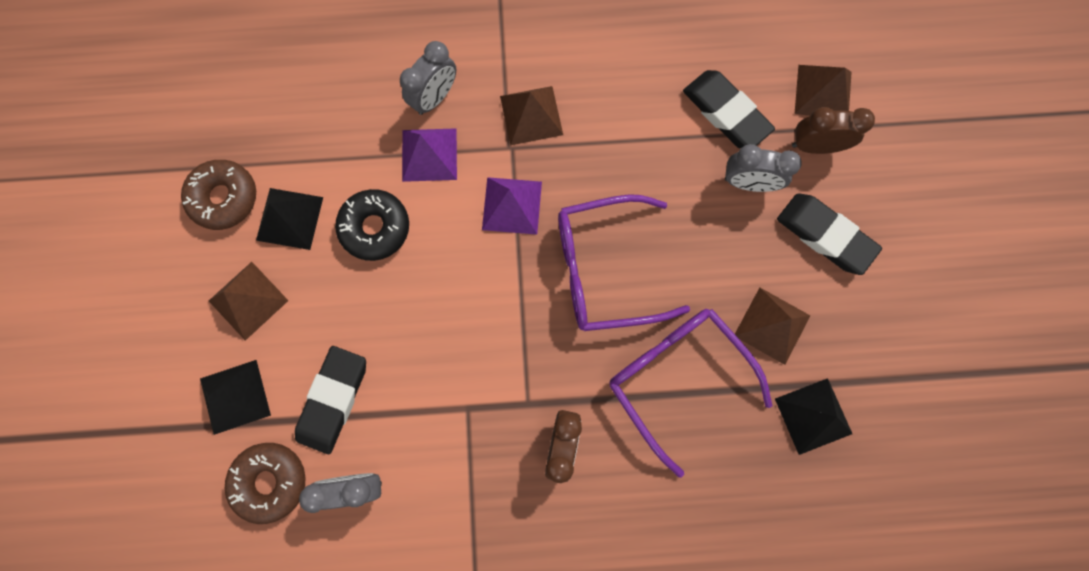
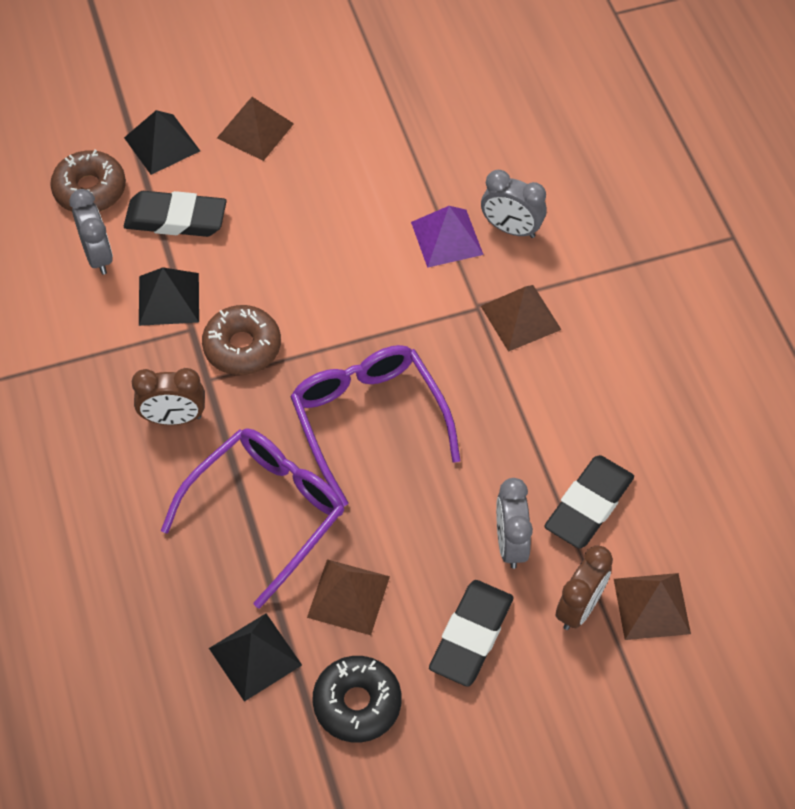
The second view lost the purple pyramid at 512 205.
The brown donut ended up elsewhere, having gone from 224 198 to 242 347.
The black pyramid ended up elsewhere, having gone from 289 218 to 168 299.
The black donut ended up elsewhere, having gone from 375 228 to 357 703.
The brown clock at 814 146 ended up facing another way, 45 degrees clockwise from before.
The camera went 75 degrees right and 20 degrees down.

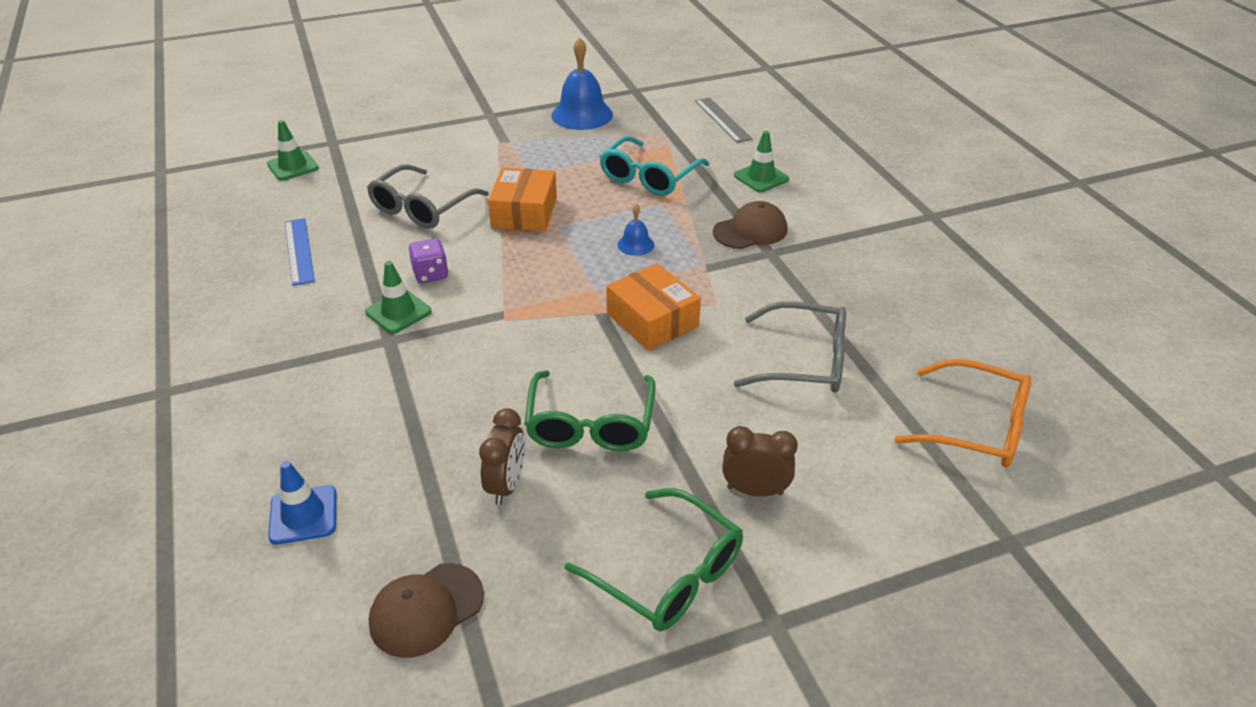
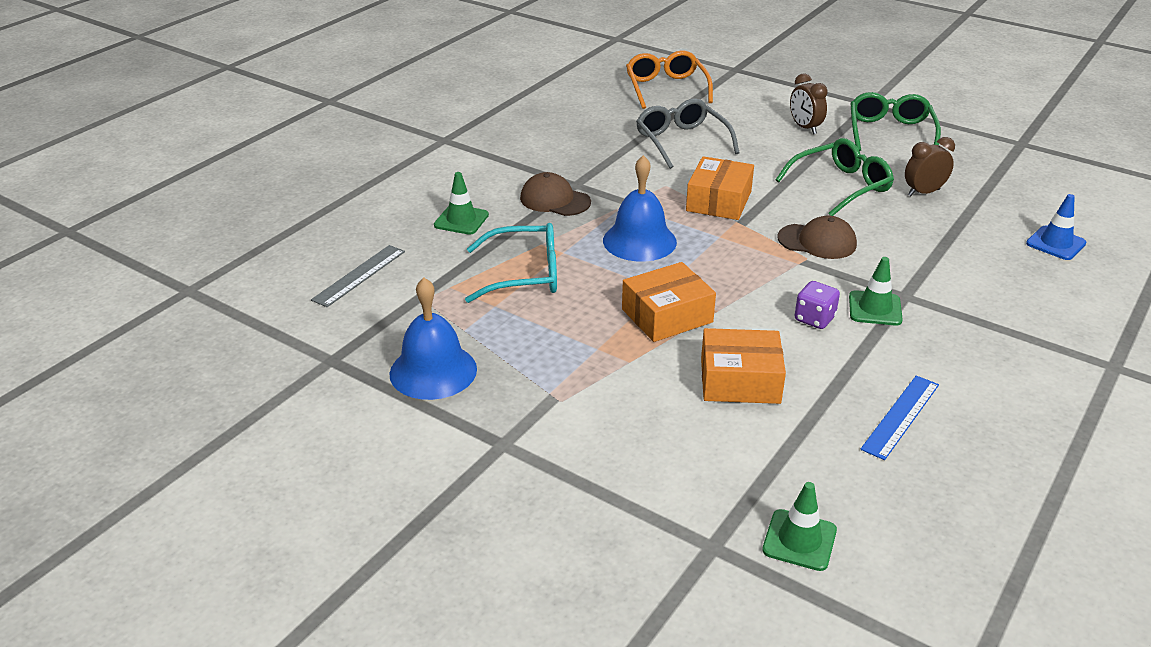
The brown cap ended up elsewhere, having gone from 426 610 to 817 241.
Where the grey glasses stood at 422 208, the orange box came to stand at 740 380.
The size of the blue bell at 635 244 changed by a factor of 2.01.
The camera went 125 degrees left and 5 degrees down.

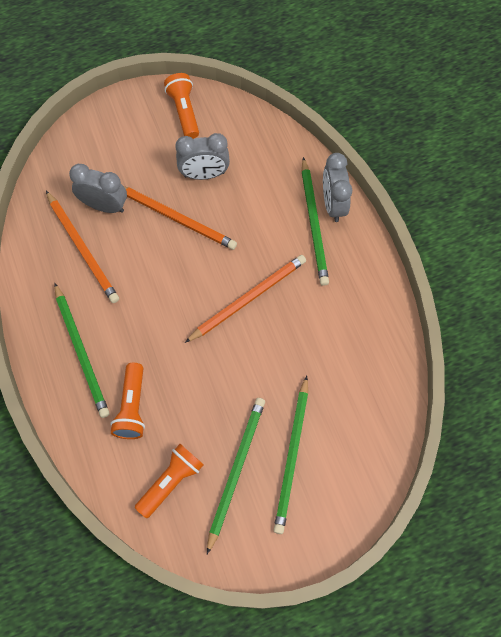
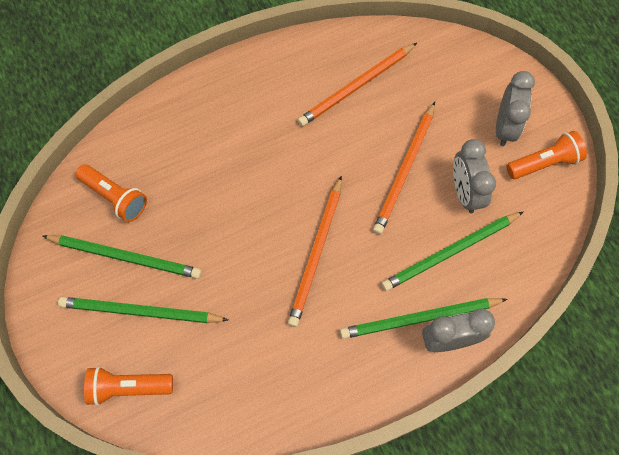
The green pencil ended up elsewhere, having gone from 81 352 to 450 252.
The grey clock ended up elsewhere, having gone from 104 206 to 505 127.
The orange flashlight ended up elsewhere, having gone from 132 407 to 128 387.
The orange pencil at 248 298 ended up facing another way, 60 degrees clockwise from before.
The camera went 85 degrees right and 0 degrees up.

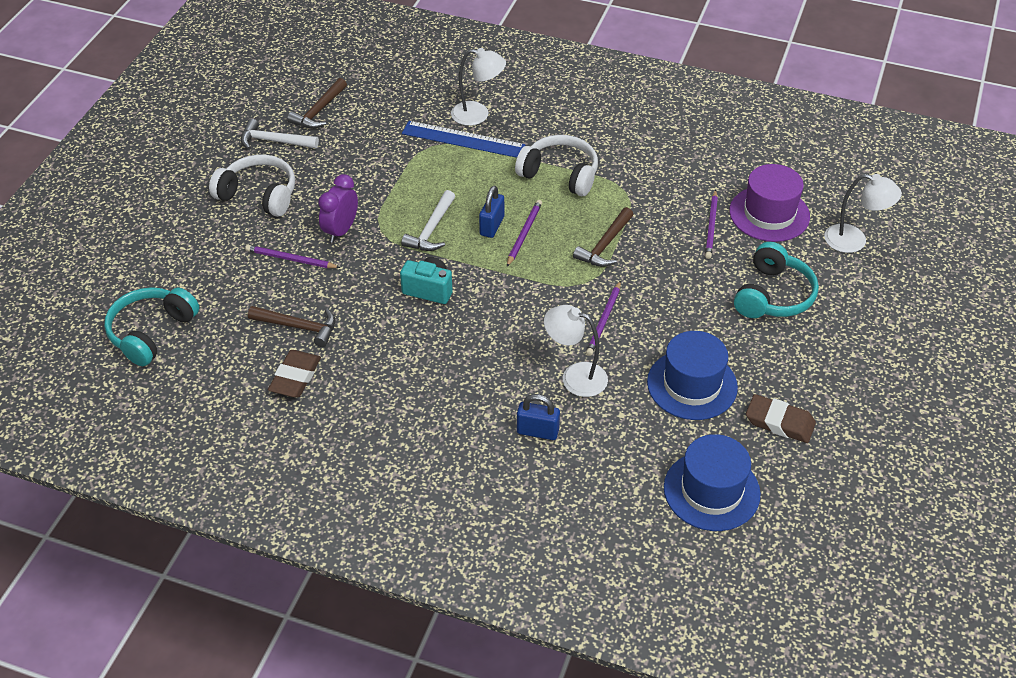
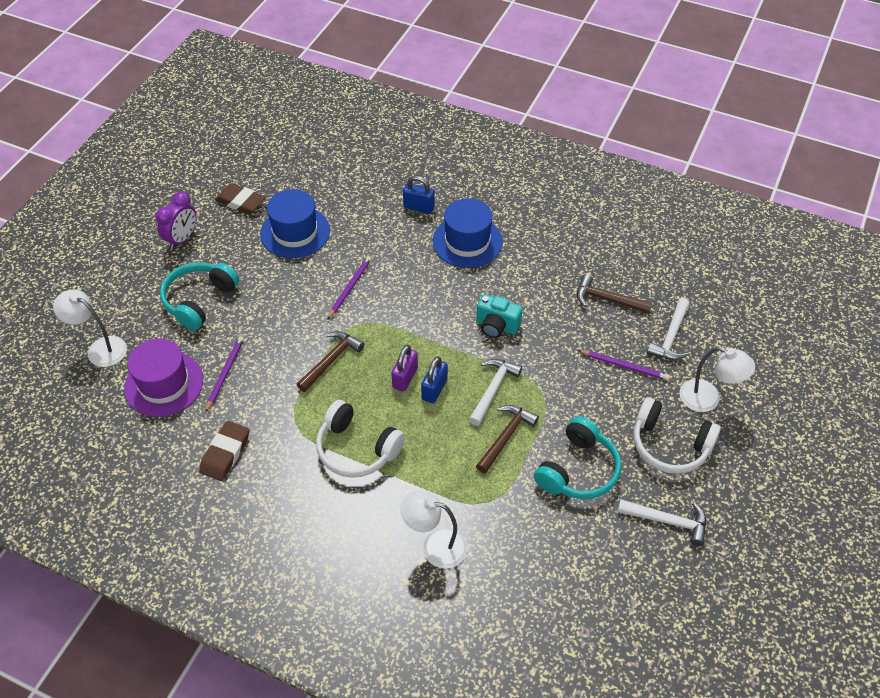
The second view lost the blue ruler at 463 139.
The second view gained the white hammer at 671 337.
The turquoise headphones ended up elsewhere, having gone from 151 332 to 578 470.
The brown eraser ended up elsewhere, having gone from 295 377 to 225 453.
The brown hammer ended up elsewhere, having gone from 319 111 to 506 437.
The purple clock ended up elsewhere, having gone from 341 231 to 182 239.
The white lamp ended up elsewhere, having gone from 575 376 to 708 399.
The blue hat ended up elsewhere, having gone from 711 491 to 467 241.
Where the purple pencil stood at 524 234, the purple padlock came to stand at 405 378.
The camera went 175 degrees left and 5 degrees up.

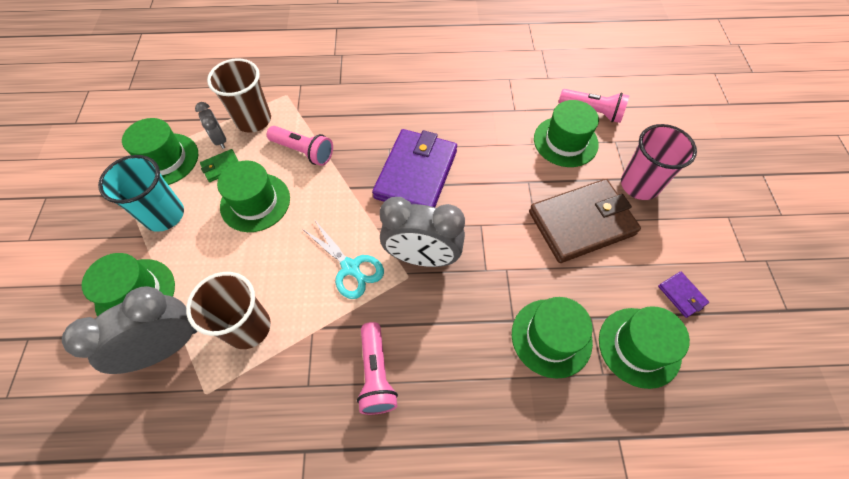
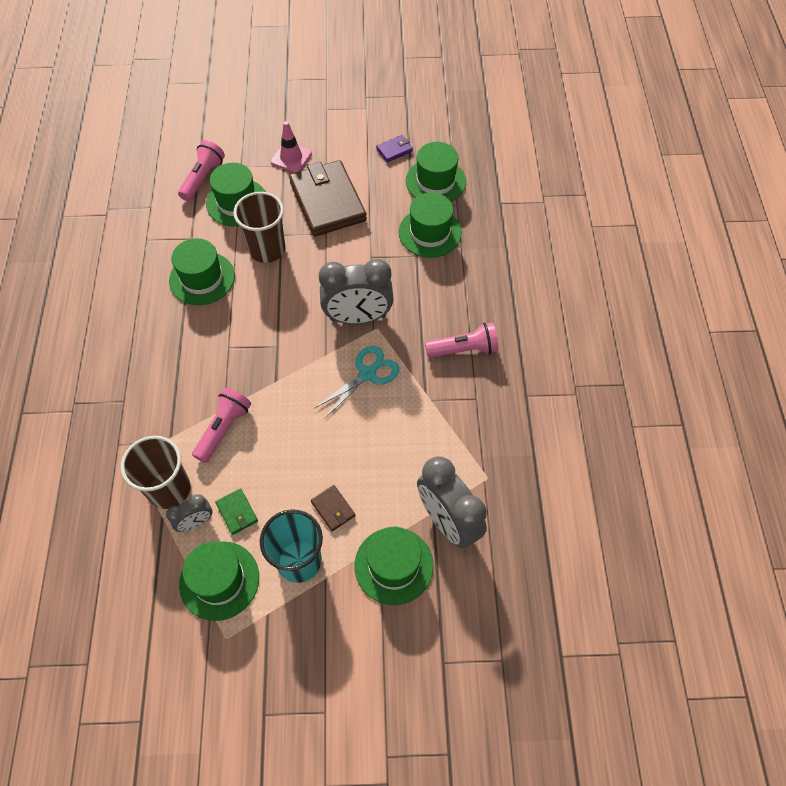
The second view lost the purple wallet at 416 174.
The second view gained the brown wallet at 333 509.
The brown cup ended up elsewhere, having gone from 248 327 to 267 249.
The green hat ended up elsewhere, having gone from 255 202 to 202 278.
Where the pink cup stood at 639 185, the pink traffic cone came to stand at 291 158.
The grey clock at 422 257 ended up facing another way, 75 degrees clockwise from before.
The camera went 90 degrees left and 0 degrees up.

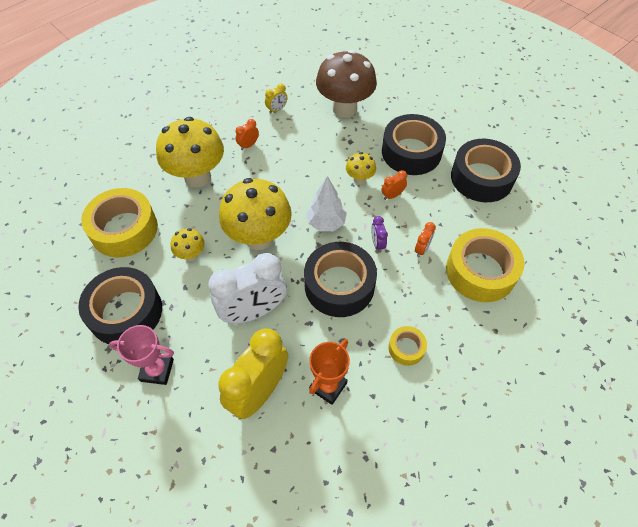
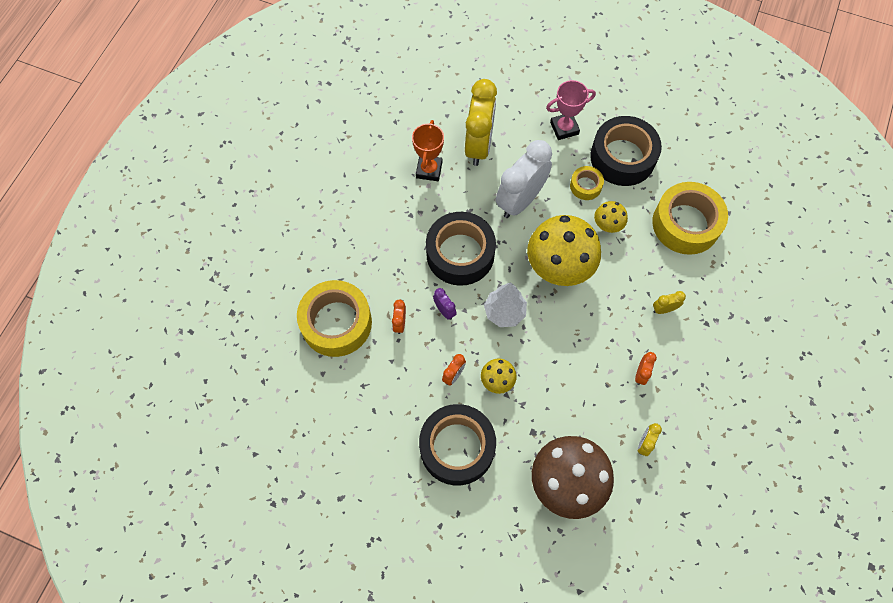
The second view lost the black tape at 481 178.
The yellow tape ended up elsewhere, having gone from 406 348 to 585 186.
Where the yellow mushroom stood at 197 177, the yellow clock came to stand at 664 309.
The camera went 155 degrees right and 10 degrees up.

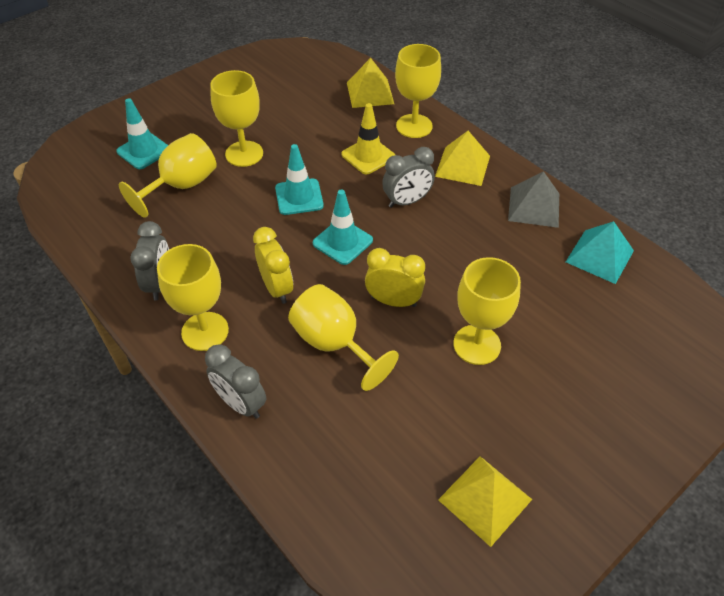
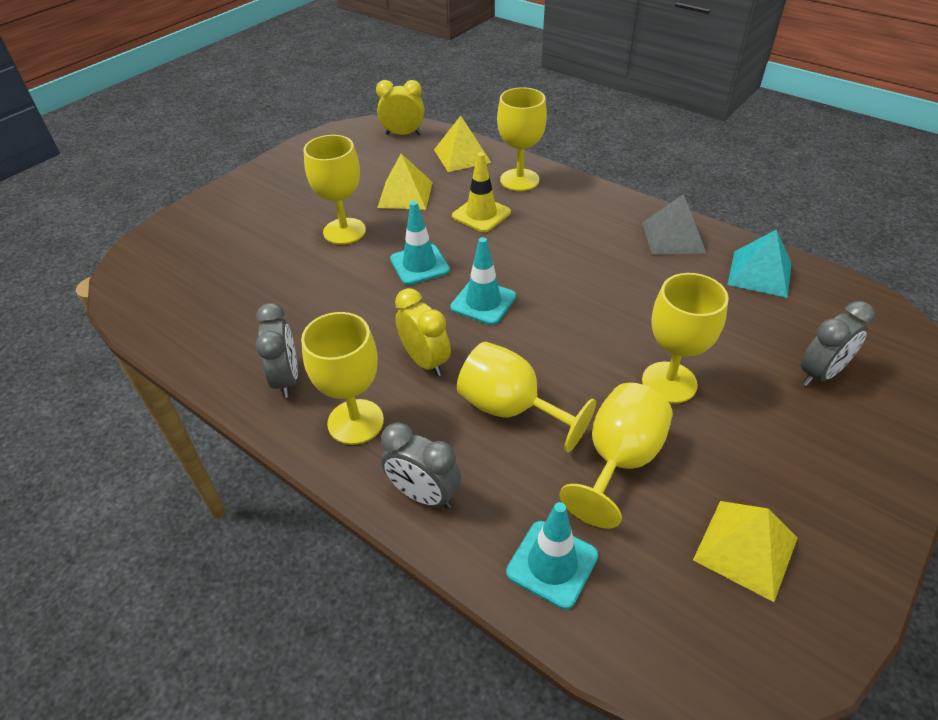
The turquoise traffic cone ended up elsewhere, having gone from 144 151 to 552 564.
The yellow goblet ended up elsewhere, having gone from 181 186 to 618 460.
The yellow clock ended up elsewhere, having gone from 393 301 to 403 134.
The grey clock ended up elsewhere, having gone from 407 201 to 820 374.
The yellow pyramid ended up elsewhere, having gone from 463 166 to 405 194.
The camera went 10 degrees left and 5 degrees down.

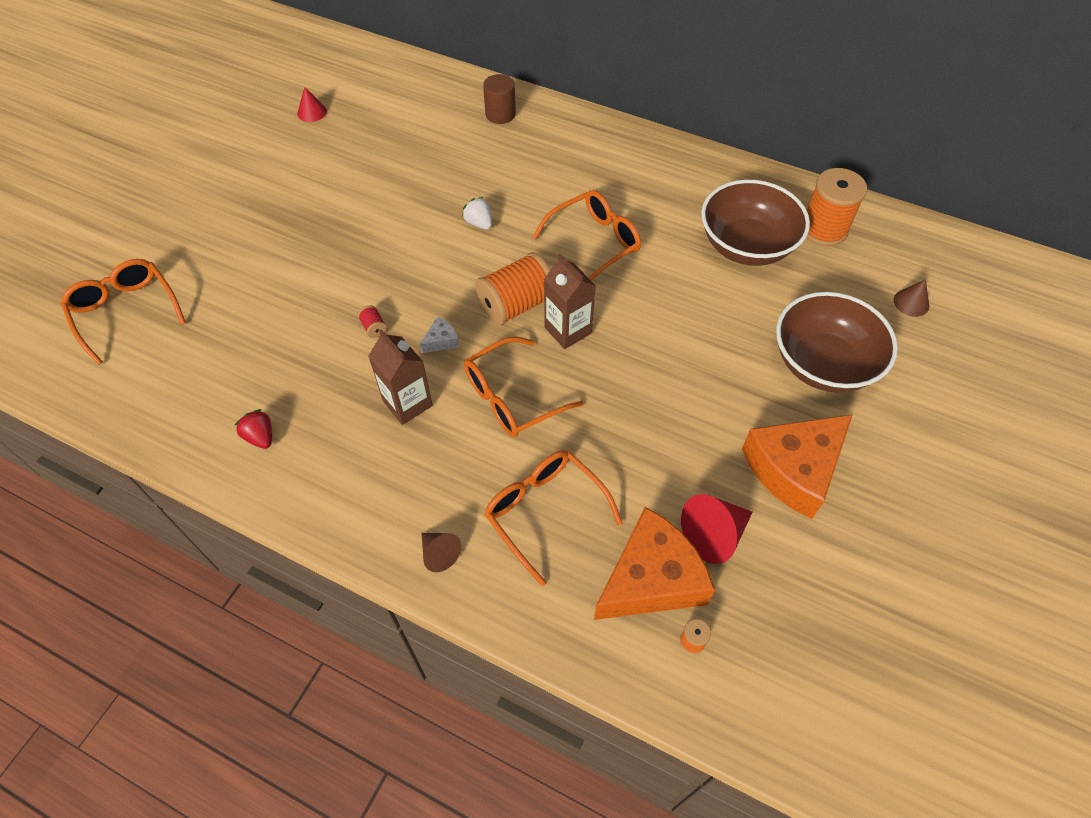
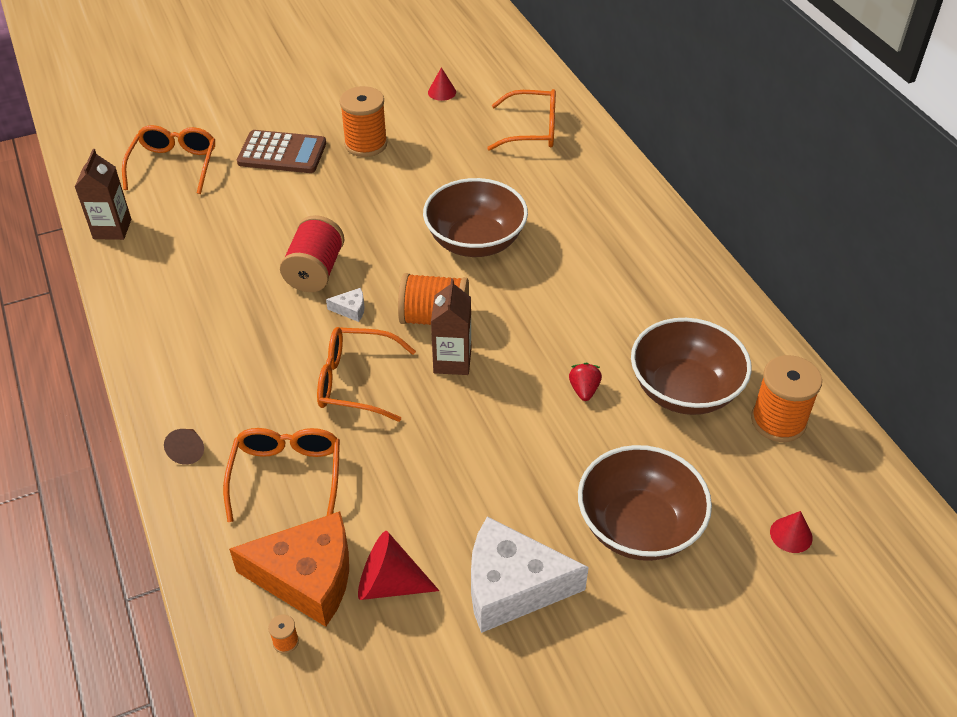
The second view lost the brown cylinder at 500 114.
The second view gained the brown calculator at 282 153.
The second view gained the orange spool at 366 144.
The red strawberry ended up elsewhere, having gone from 260 437 to 584 390.
The brown carton ended up elsewhere, having gone from 407 403 to 112 229.
The orange glasses ended up elsewhere, having gone from 595 242 to 532 130.
Where the white strawberry stood at 479 223, the brown bowl came to stand at 475 241.
What was the orange cheese at 794 469 turned into the white cheese at 512 586.
What was the brown cone at 911 303 turned into the red cone at 791 535.
The size of the red spool at 374 327 changed by a factor of 2.50.
The camera went 40 degrees right and 10 degrees down.

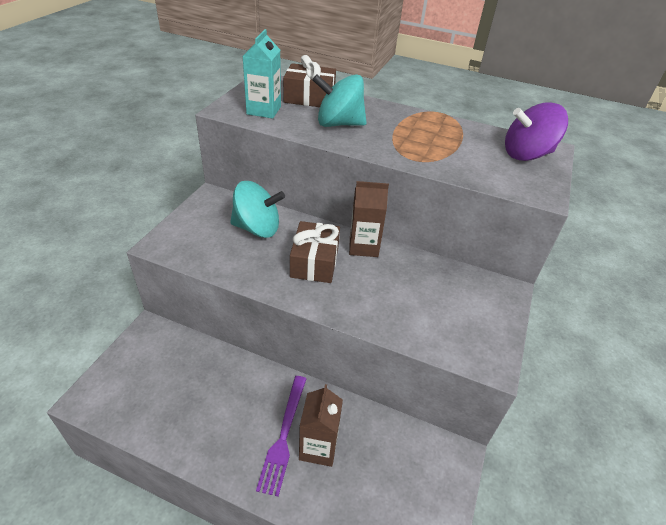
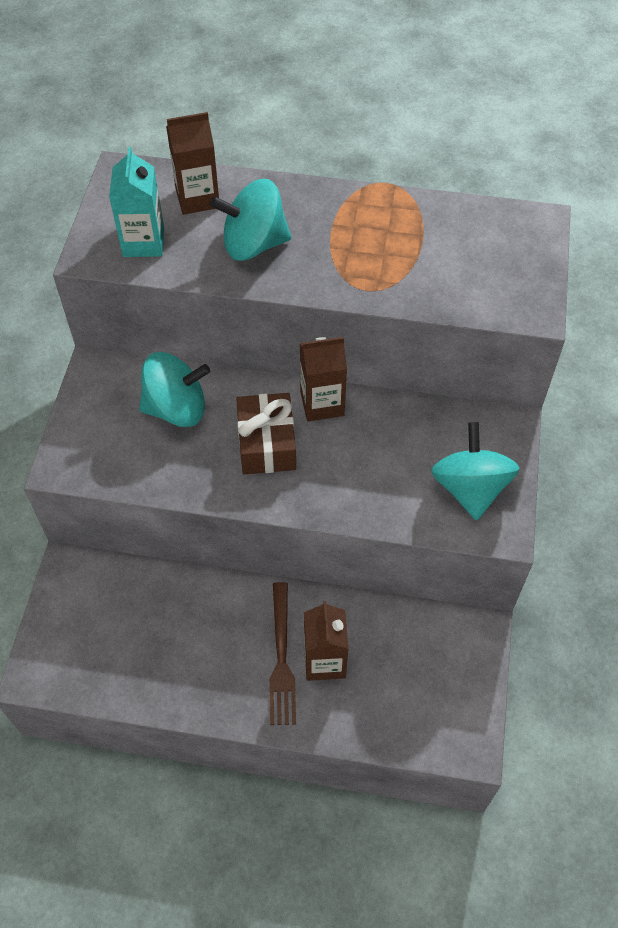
The second view lost the purple spinning top at 526 154.
The second view gained the turquoise spinning top at 470 488.
Where the brown gift stood at 309 98, the brown carton came to stand at 197 198.
What was the purple fork at 283 436 turned into the brown fork at 281 658.
The camera went 10 degrees left and 15 degrees up.

